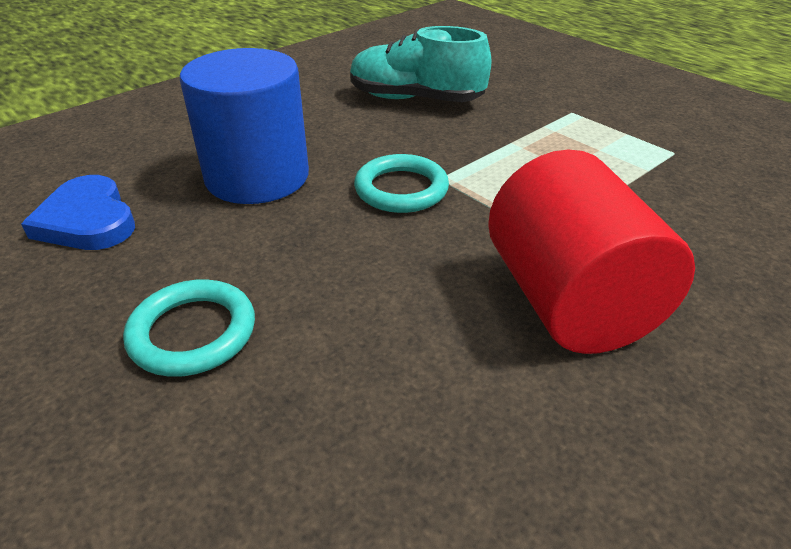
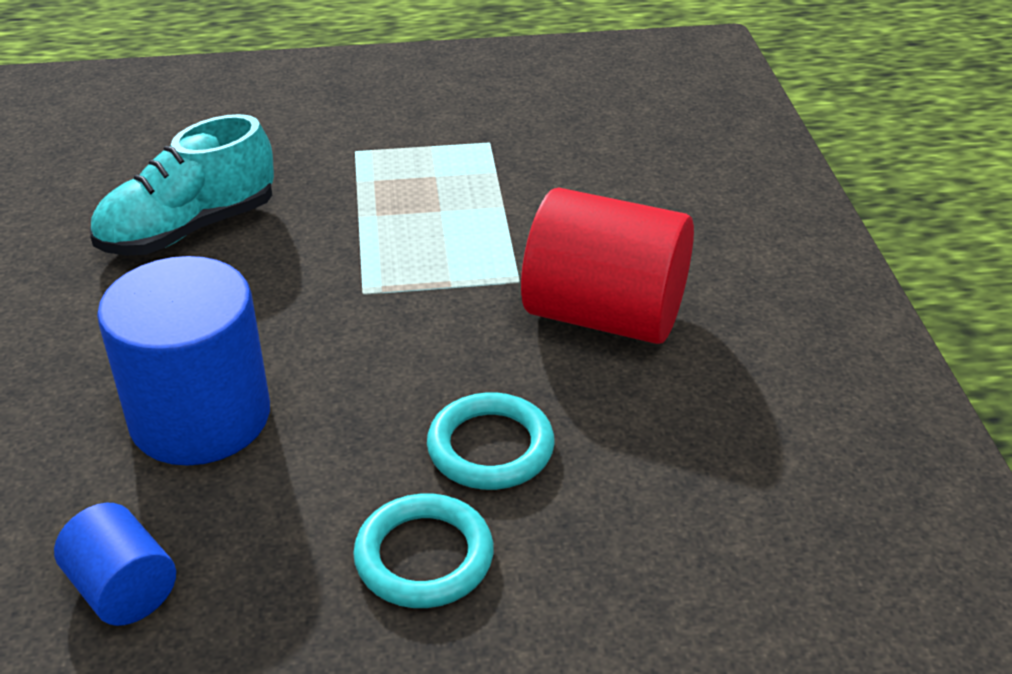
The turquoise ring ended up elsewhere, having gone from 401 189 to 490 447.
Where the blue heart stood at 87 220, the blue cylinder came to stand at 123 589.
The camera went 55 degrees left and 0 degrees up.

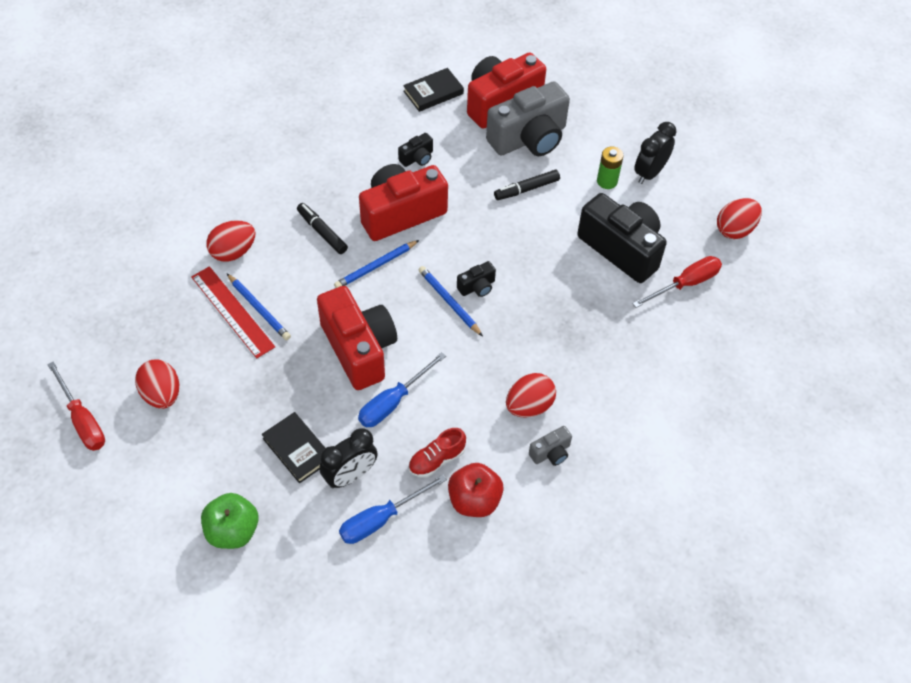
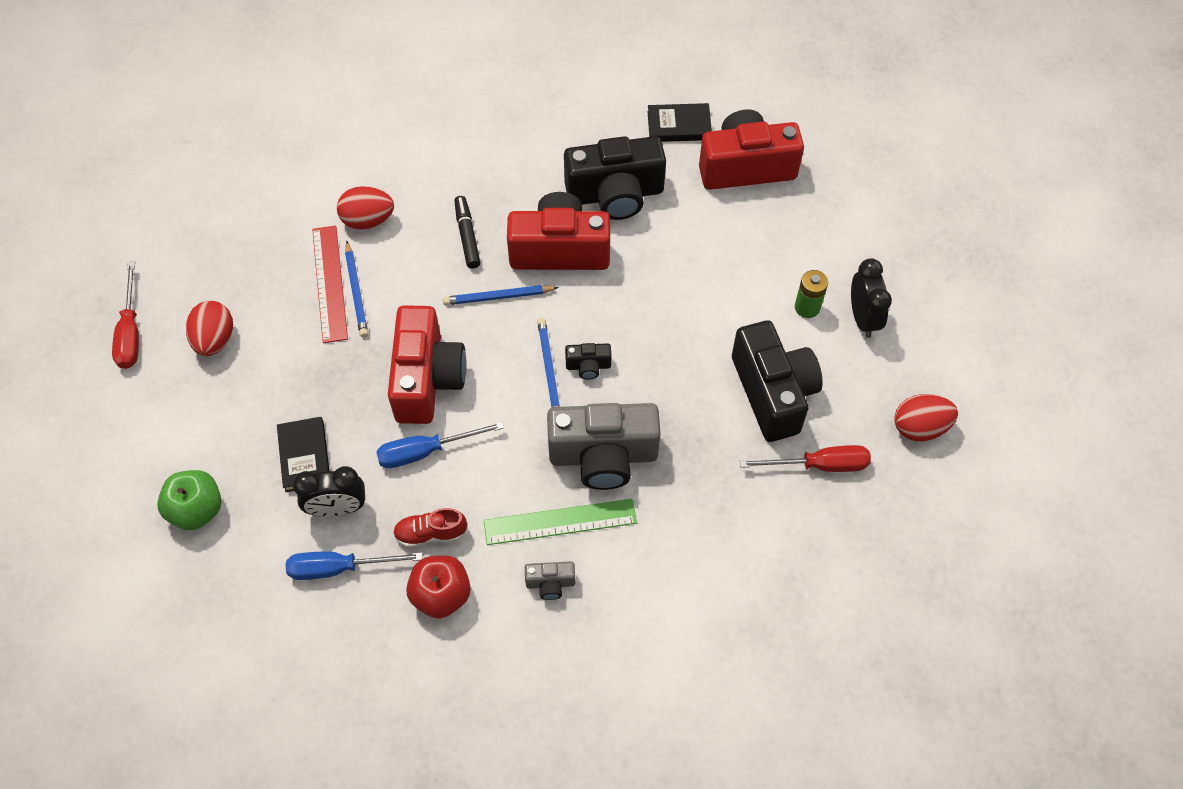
The second view lost the black marker at 526 189.
The grey camera ended up elsewhere, having gone from 529 138 to 603 456.
Where the red egg stood at 529 406, the green ruler came to stand at 560 522.
The black clock at 649 173 ended up facing another way, 105 degrees clockwise from before.
The size of the black camera at 417 158 changed by a factor of 2.31.
The camera went 30 degrees right and 5 degrees up.

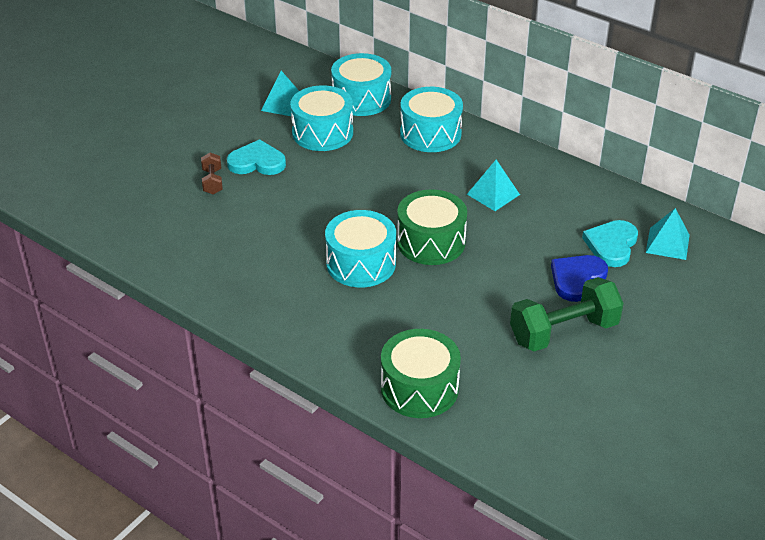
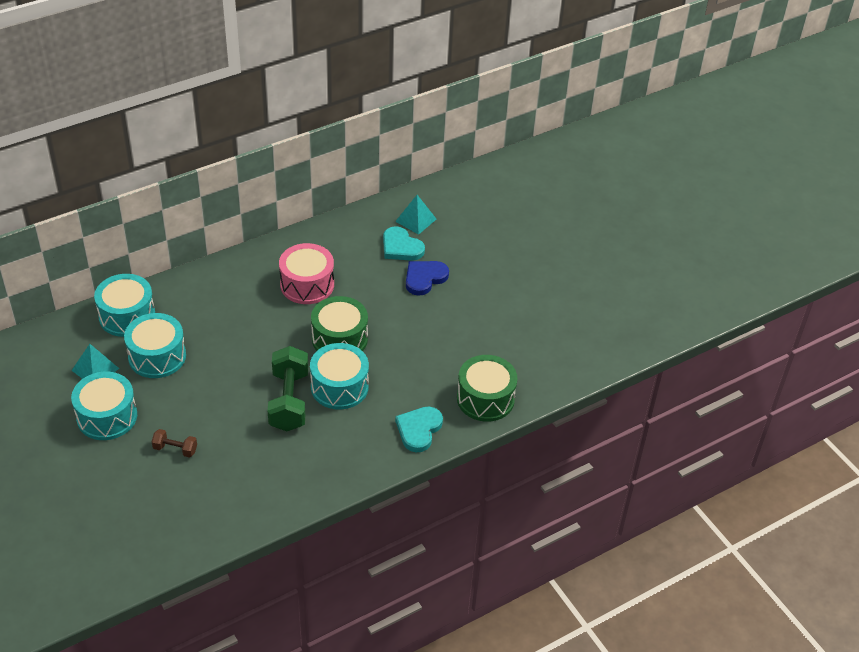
The turquoise heart ended up elsewhere, having gone from 257 162 to 419 430.
The turquoise drum ended up elsewhere, having gone from 430 134 to 107 416.
The green dumbbell ended up elsewhere, having gone from 563 332 to 289 401.
Where the turquoise pyramid stood at 493 194, the pink drum came to stand at 307 284.
The blue heart at 577 279 ended up facing another way, 75 degrees clockwise from before.
The camera went 70 degrees left and 5 degrees up.

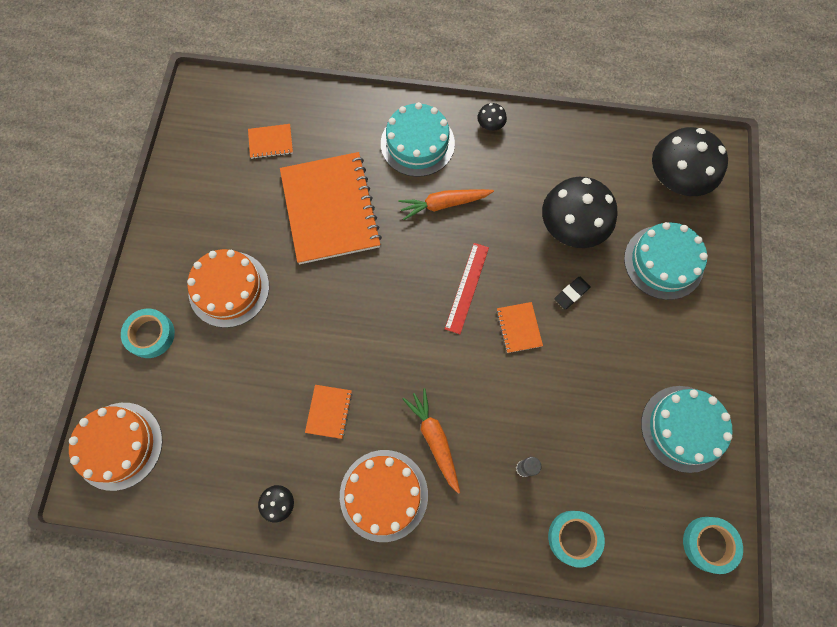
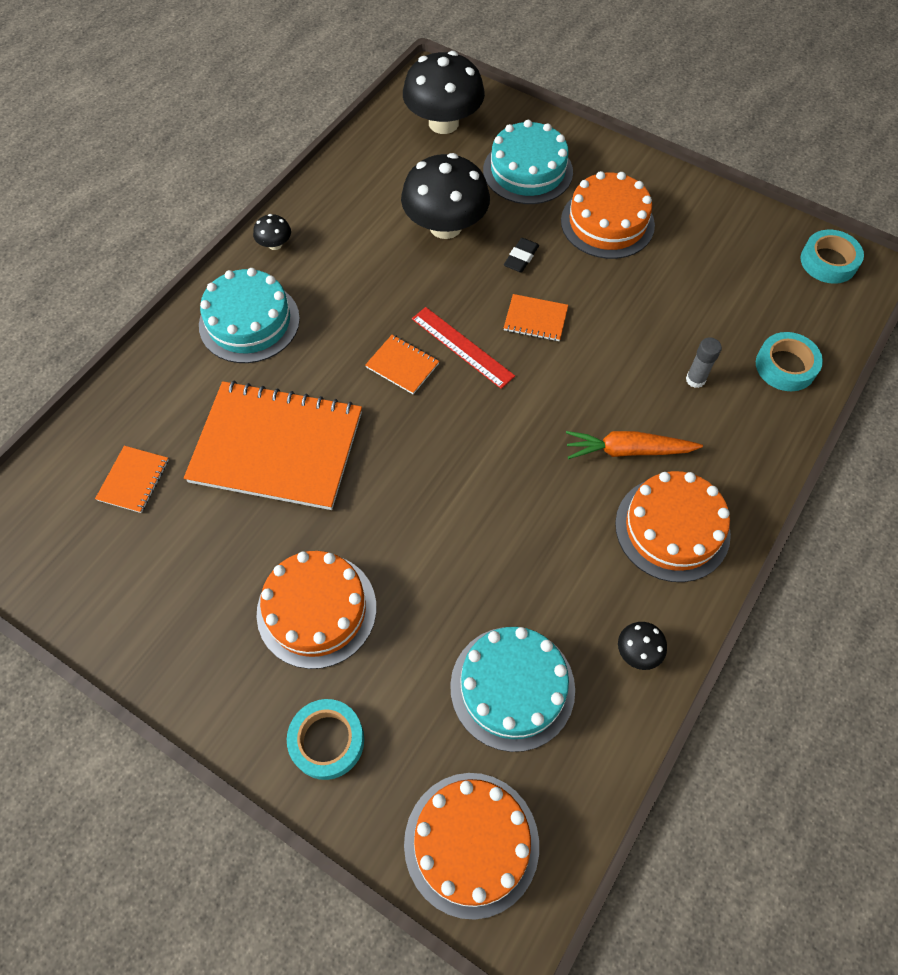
The second view lost the orange carrot at 444 204.
The second view gained the orange cake at 607 223.
The orange notebook ended up elsewhere, having gone from 329 411 to 402 365.
The turquoise cake ended up elsewhere, having gone from 684 428 to 512 687.
The black eraser at 571 294 ended up facing another way, 45 degrees clockwise from before.
The camera went 65 degrees left and 10 degrees down.

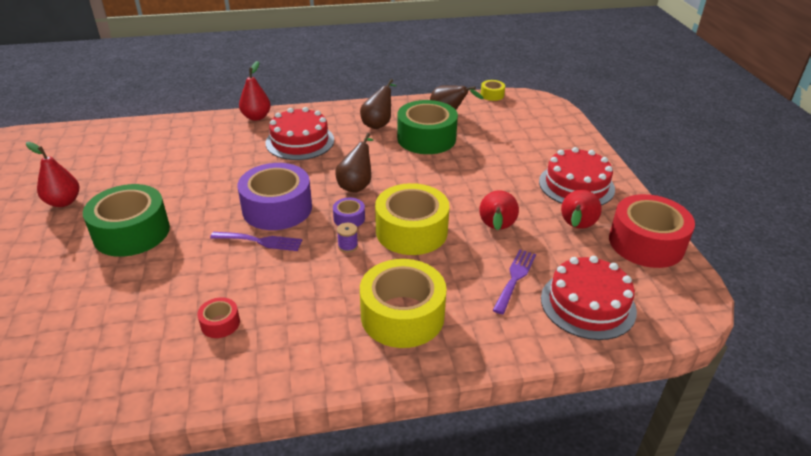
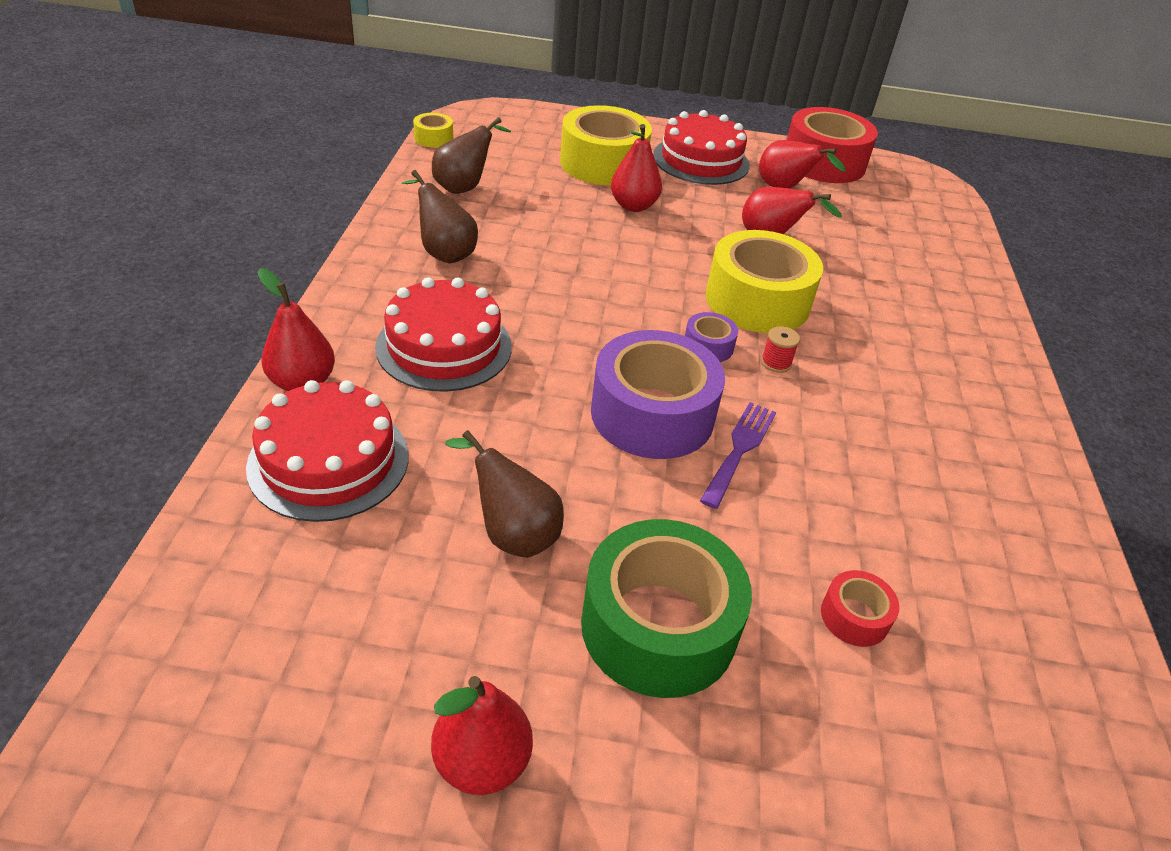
The second view lost the green tape at 426 138.
The second view lost the purple fork at 515 278.
The second view gained the red pear at 633 206.
The red tape ended up elsewhere, having gone from 220 323 to 854 617.
The brown pear ended up elsewhere, having gone from 356 185 to 512 533.
The yellow tape ended up elsewhere, having gone from 402 315 to 603 163.
The red cake ended up elsewhere, having gone from 588 304 to 329 461.
What was the purple spool at 348 246 turned into the red spool at 776 363.
The camera went 75 degrees left and 5 degrees up.

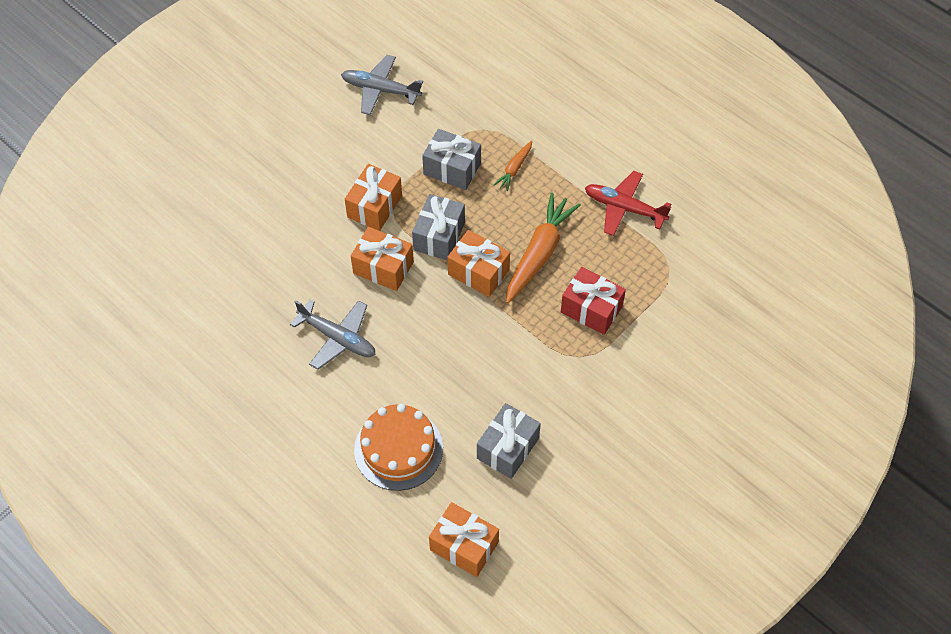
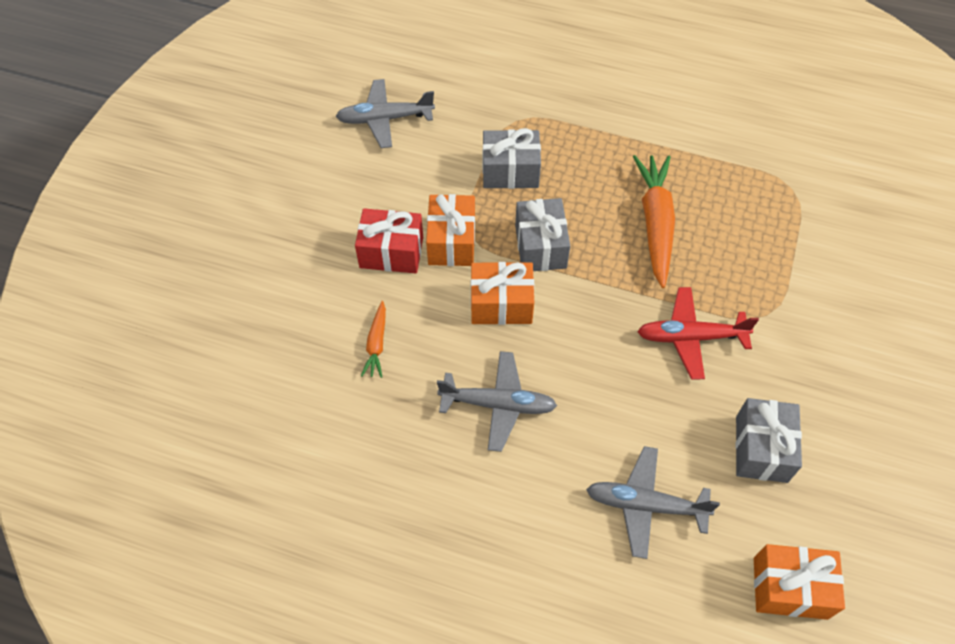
The second view lost the orange gift at 478 272.
The orange carrot ended up elsewhere, having gone from 514 169 to 376 344.
The red gift ended up elsewhere, having gone from 591 309 to 391 252.
The red plane ended up elsewhere, having gone from 624 208 to 690 337.
Where the orange cake stood at 398 449, the grey plane came to stand at 645 505.
The camera went 25 degrees left and 0 degrees up.

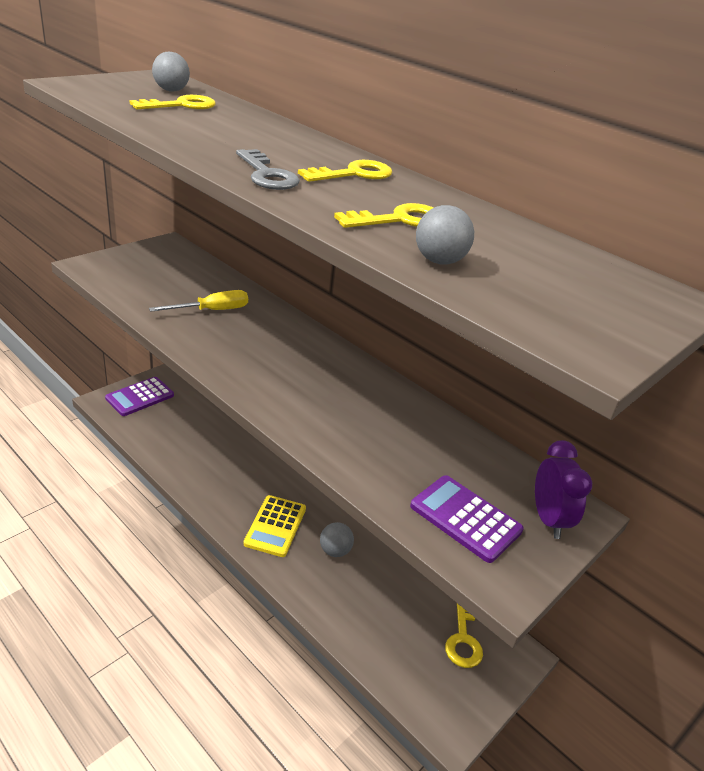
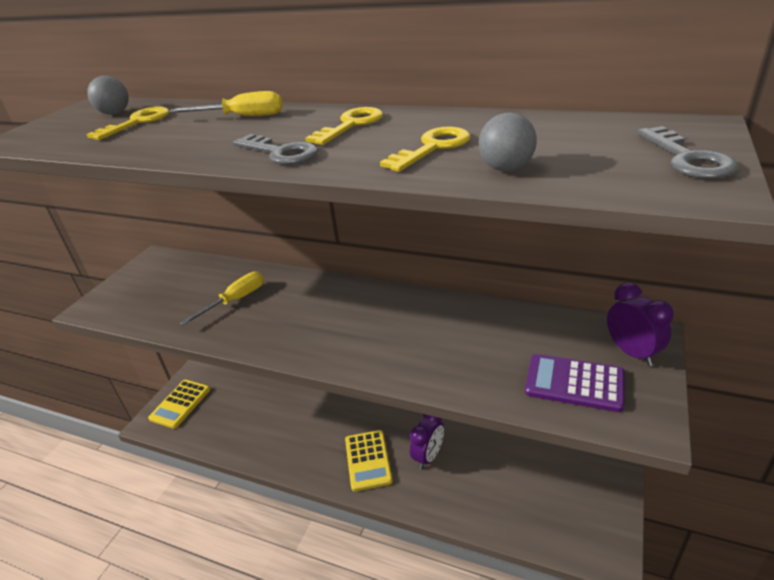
The second view lost the yellow key at 463 638.
The second view gained the yellow screwdriver at 242 117.
The second view gained the grey key at 687 159.
Where the grey ball stood at 335 550, the purple clock came to stand at 428 456.
What was the purple calculator at 140 397 turned into the yellow calculator at 180 404.
The camera went 15 degrees left and 0 degrees up.

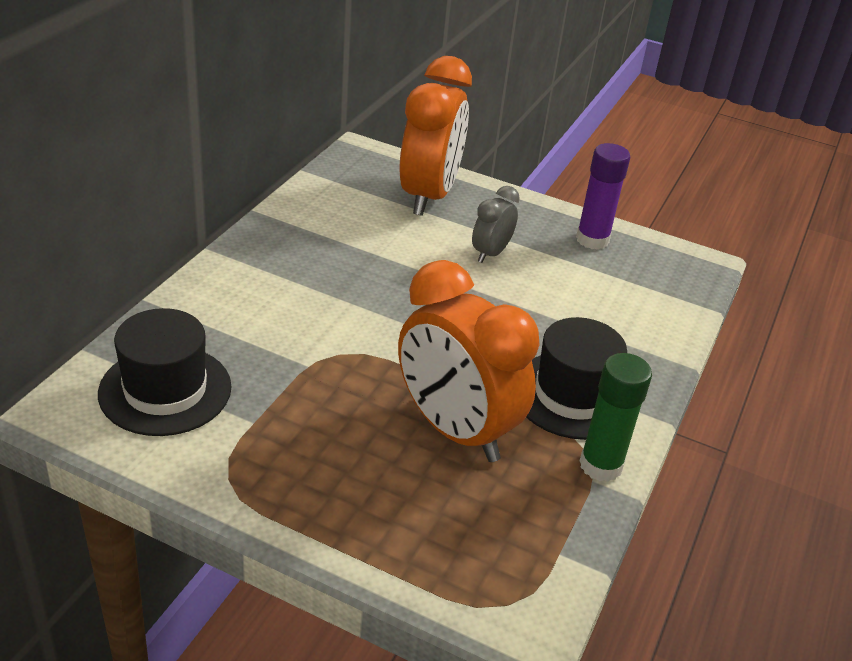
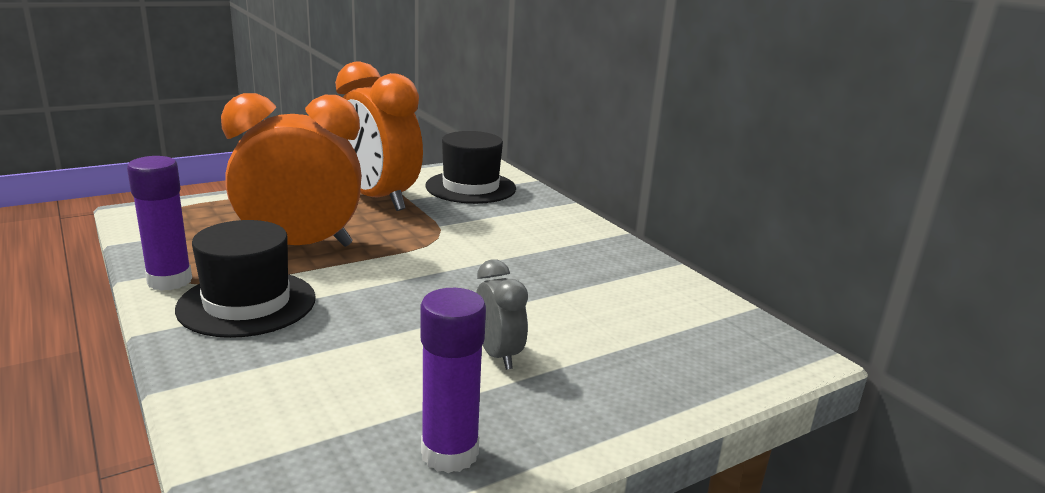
The orange clock ended up elsewhere, having gone from 429 196 to 378 199.
What was the green glue stick at 600 465 turned into the purple glue stick at 169 281.
The camera went 125 degrees right and 15 degrees down.

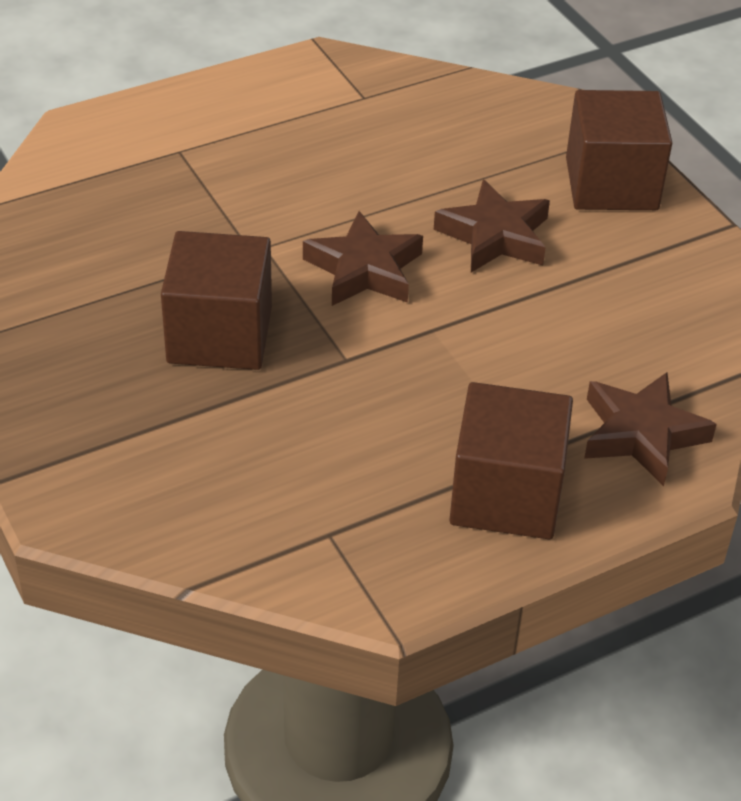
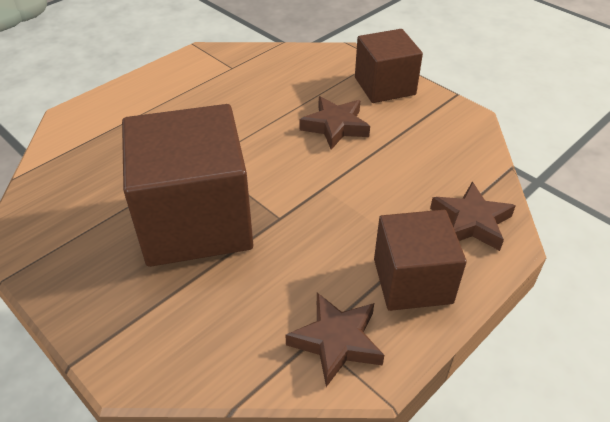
The brown star ended up elsewhere, having gone from 364 269 to 336 341.
The size of the brown cube at 220 335 changed by a factor of 1.68.
The camera went 15 degrees left and 0 degrees up.

